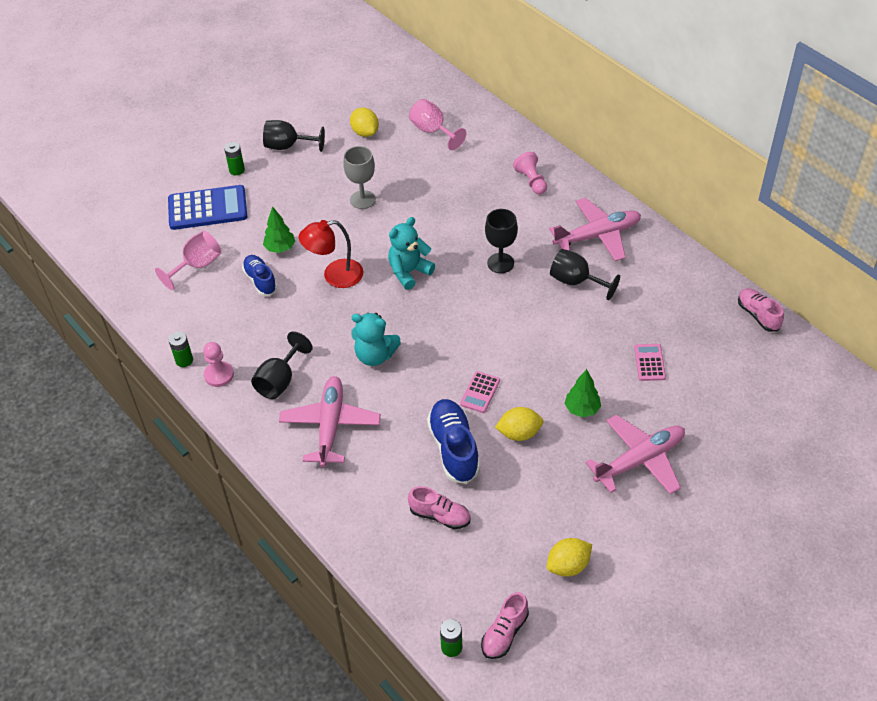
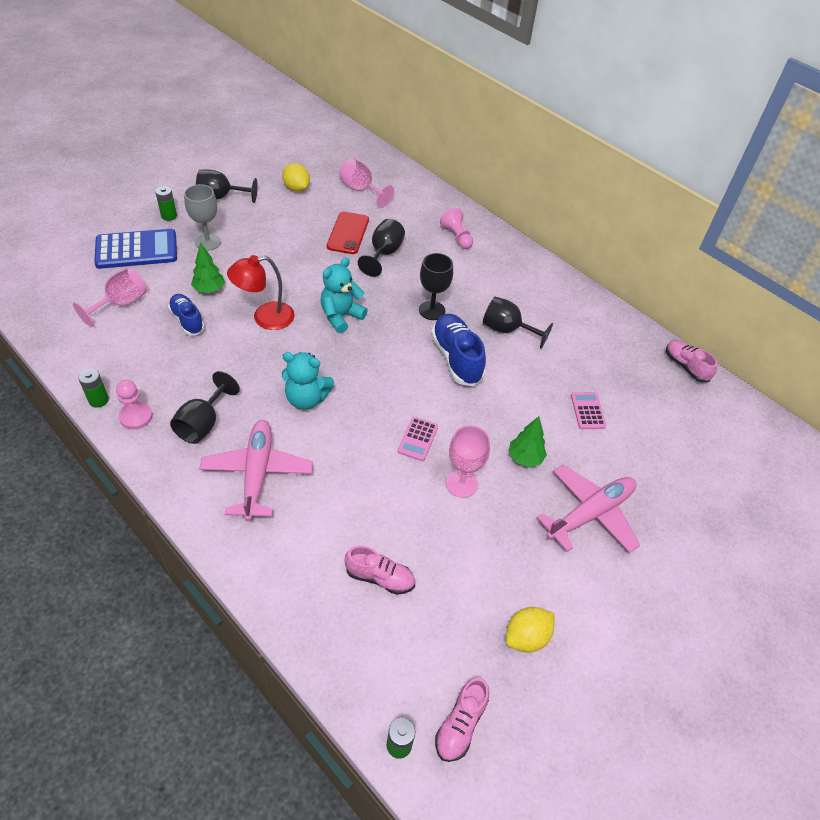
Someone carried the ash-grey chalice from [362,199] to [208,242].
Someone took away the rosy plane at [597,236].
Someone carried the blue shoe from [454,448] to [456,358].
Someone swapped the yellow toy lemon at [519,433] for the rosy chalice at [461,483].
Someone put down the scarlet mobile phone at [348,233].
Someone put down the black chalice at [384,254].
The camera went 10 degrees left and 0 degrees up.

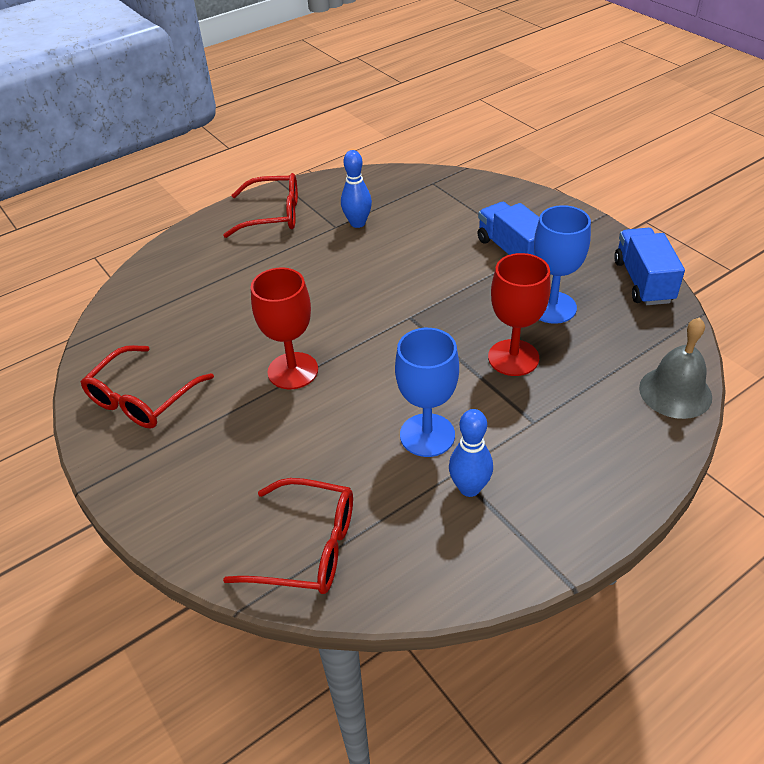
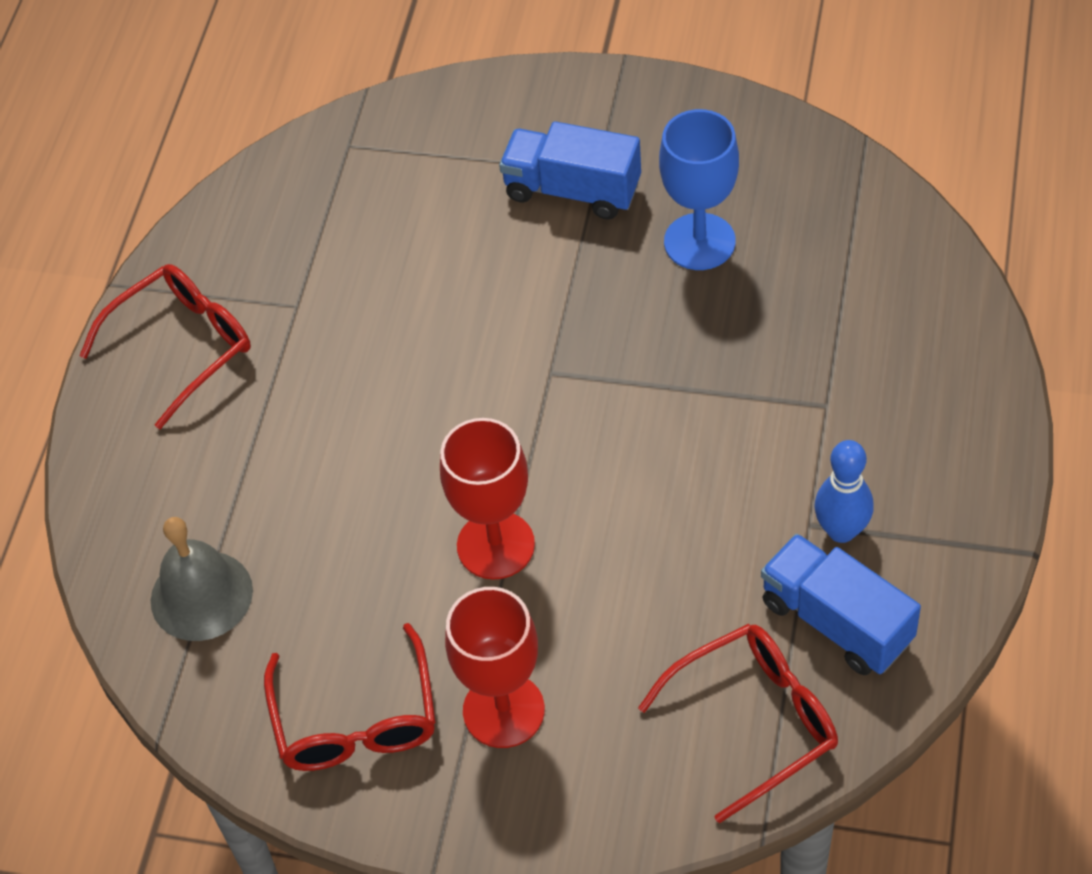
Someone took away the blue bowling pin at [357,223].
Someone carried the blue toy truck from [643,281] to [836,621].
Someone carried the scarlet chalice from [513,358] to [503,710].
Someone carried the ash-grey hand bell from [675,392] to [201,595].
Someone took away the blue chalice at [427,435].
The camera went 40 degrees left and 10 degrees up.

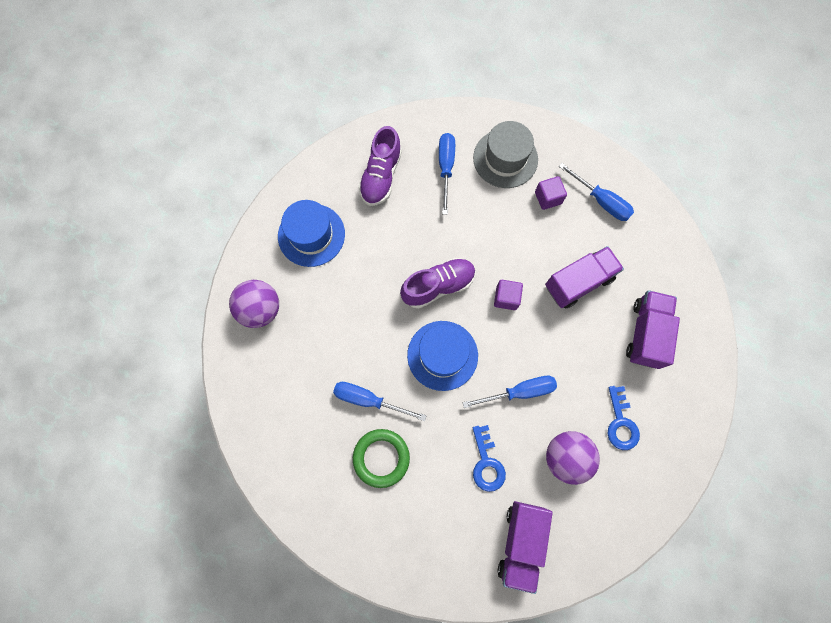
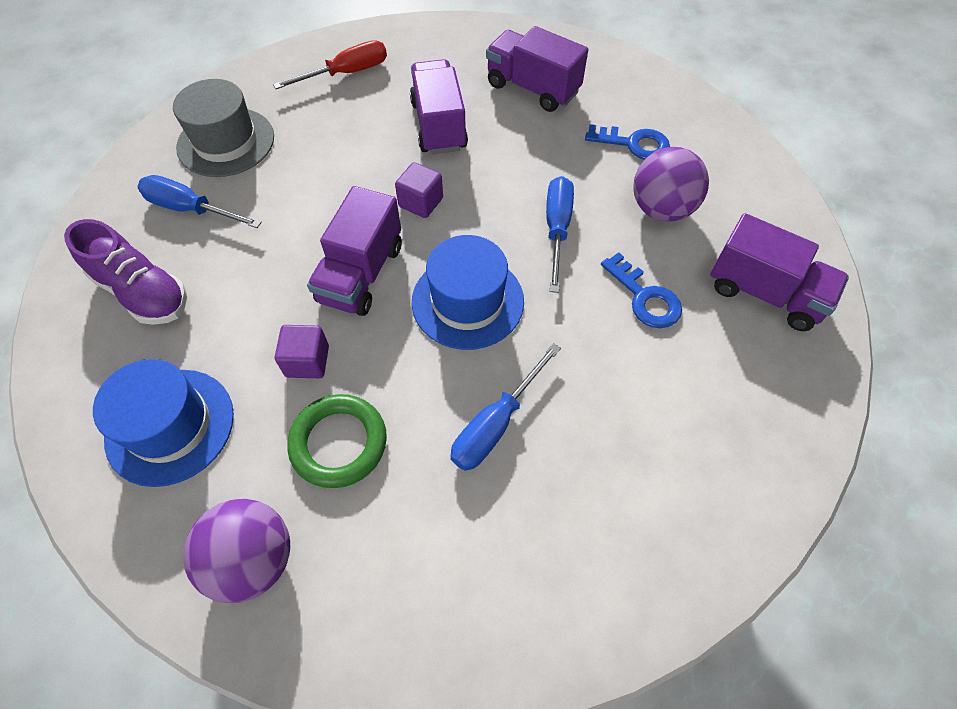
Someone repainted the blue hand screwdriver at [601,201], which became the scarlet hand screwdriver at [346,73].
Someone carried the royal purple cube from [548,198] to [307,361].
Someone swapped the royal purple shoe at [438,286] for the royal purple toy truck at [361,274].
Someone rotated the blue latchkey at [486,463] by 45 degrees clockwise.
Someone carried the leaf-green ring from [381,458] to [339,443].
The camera went 70 degrees left and 15 degrees down.

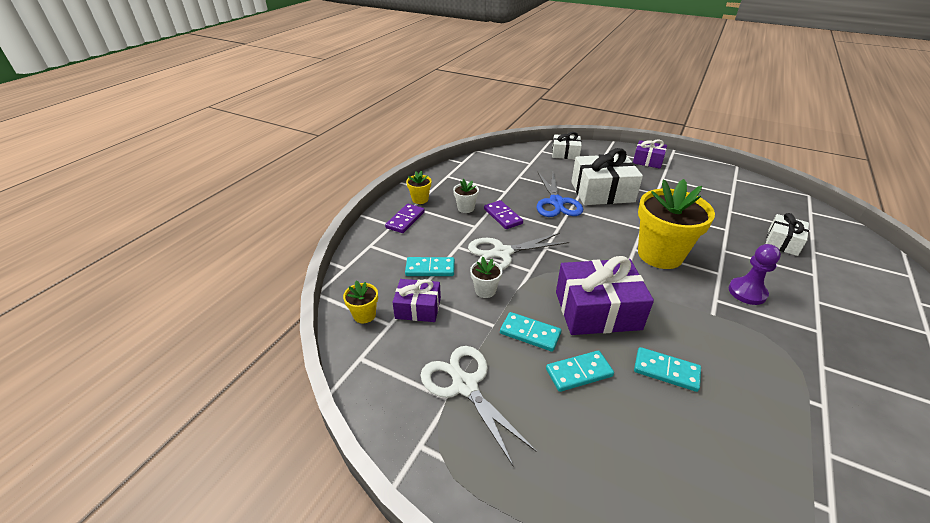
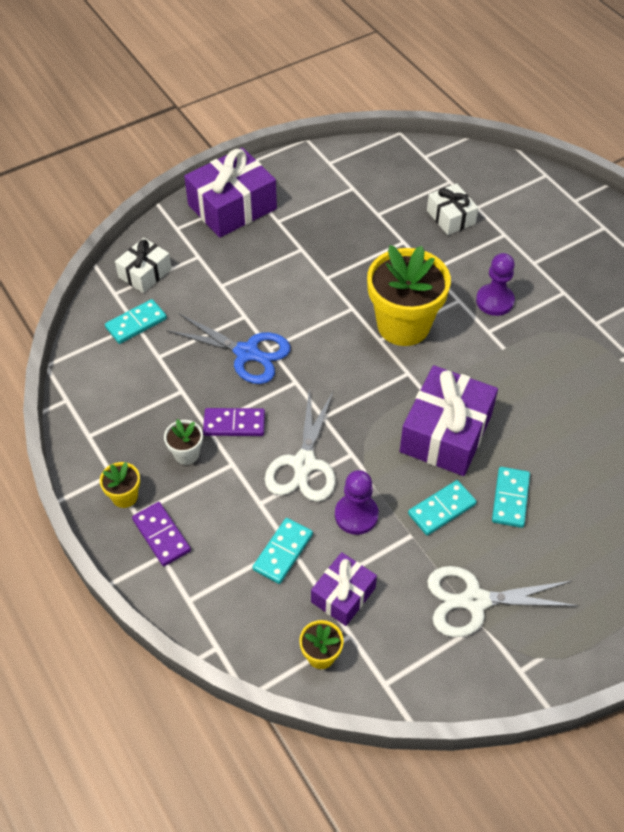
Someone scaled the royal purple gift at [647,161] by 1.76.
Someone took away the pure white gift at [602,192].
Someone swapped the pure white plant pot at [485,290] for the royal purple game pawn at [356,515].
Someone carried the teal domino piece from [666,371] to [136,323].
The camera went 60 degrees left and 15 degrees up.

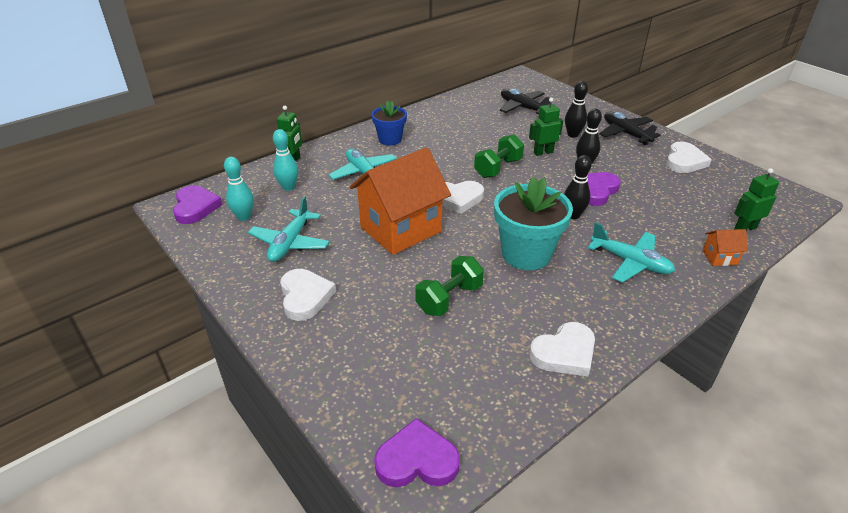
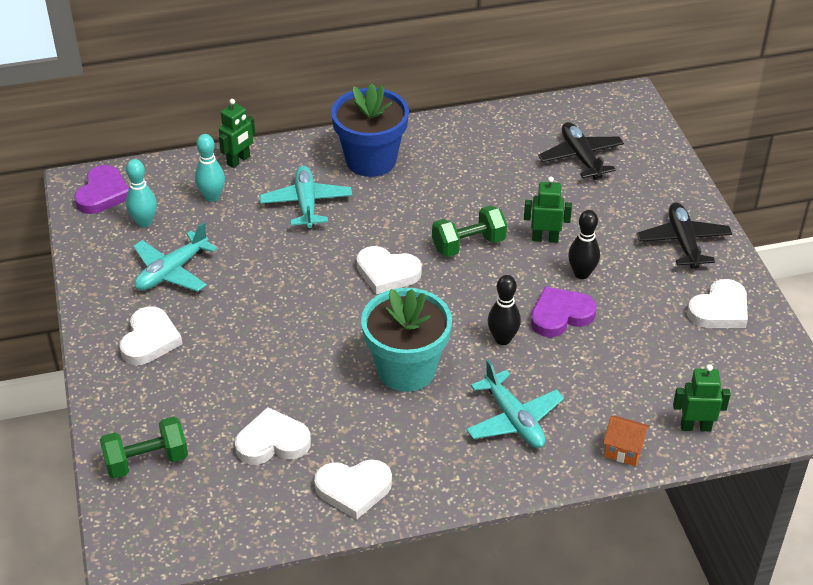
Someone took away the black bowling pin at [573,135].
Someone scaled the blue plant pot at [390,139] by 1.64.
Someone took away the orange-coloured house at [401,229].
Someone carried the leaf-green hand weight from [449,299] to [146,461].
Someone took away the royal purple heart shape at [417,460].
Someone put down the pure white heart shape at [272,442].
The camera went 25 degrees right and 5 degrees up.

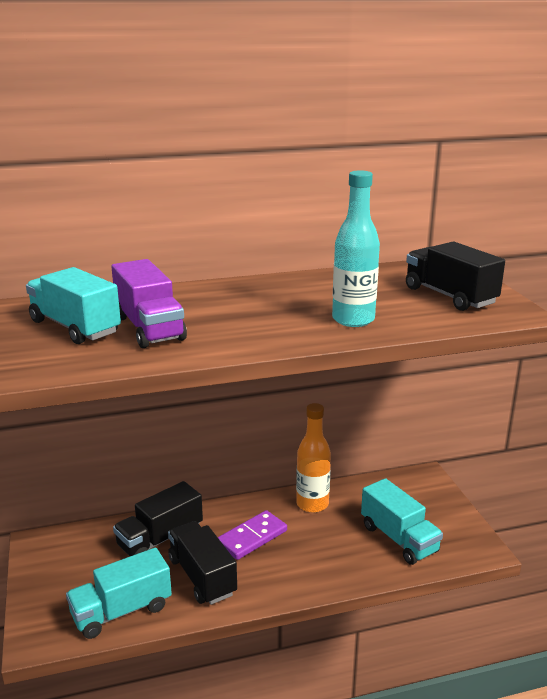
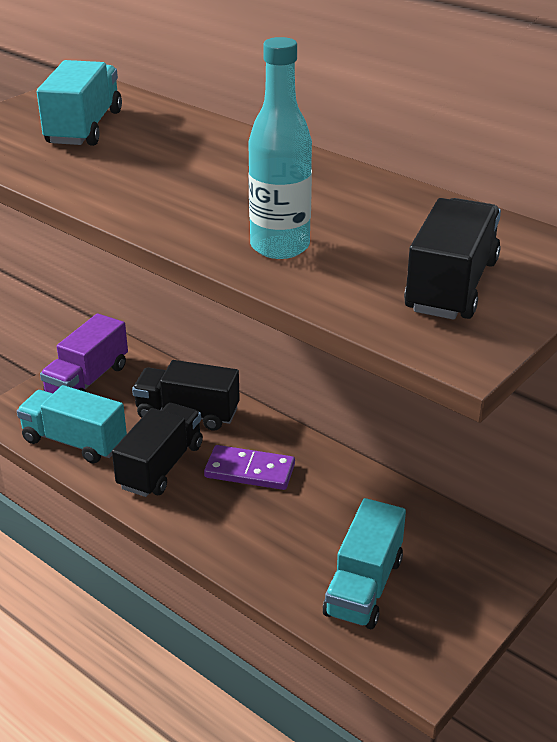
Someone carried the royal purple toy truck from [149,328] to [87,380].
Someone took away the orange-coloured drink bottle at [312,504].
The camera went 55 degrees right and 10 degrees up.

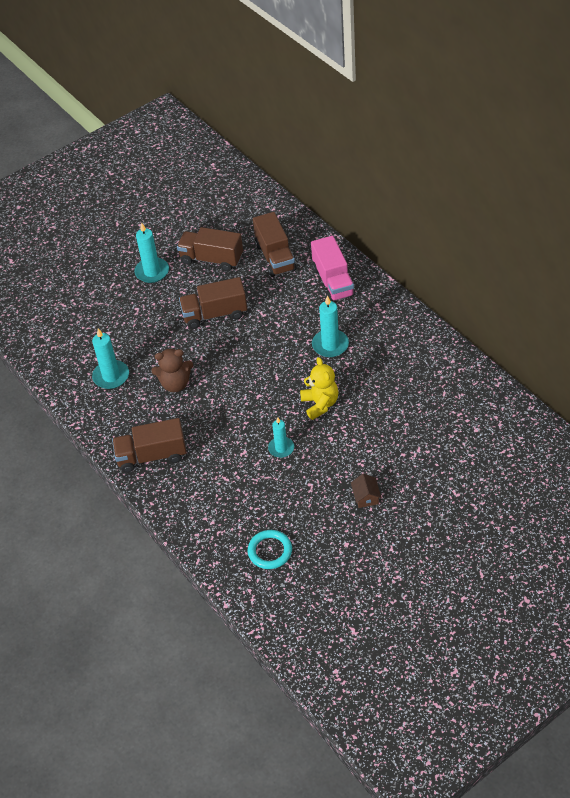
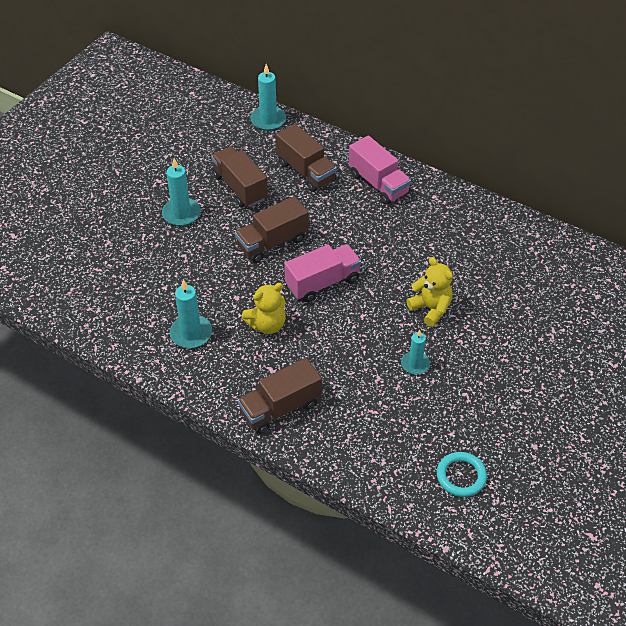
Someone rotated the russet toy truck at [211,259] by 60 degrees clockwise.
Someone carried the teal pillar candle from [330,345] to [268,120].
Someone repainted the russet teddy bear at [175,384], which became the yellow teddy bear at [267,324].
Someone took away the russet house at [366,497].
Someone put down the rosy toy truck at [322,283].
The camera went 25 degrees left and 0 degrees up.

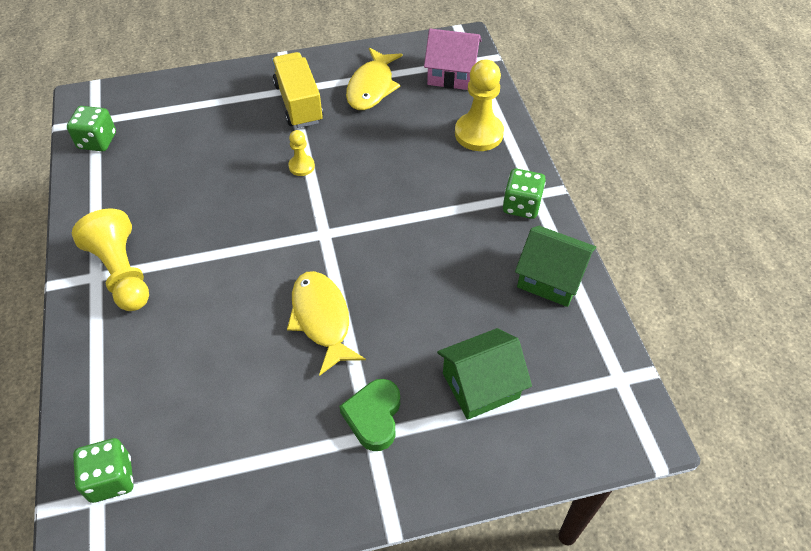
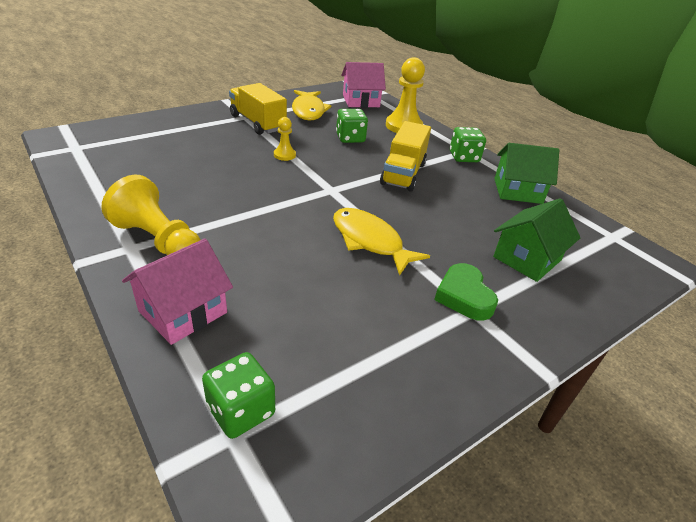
Someone carried the leaf-green dice from [97,141] to [350,138].
Someone put down the yellow toy truck at [403,174].
Someone put down the rosy house at [183,312].
The camera went 25 degrees left and 15 degrees down.

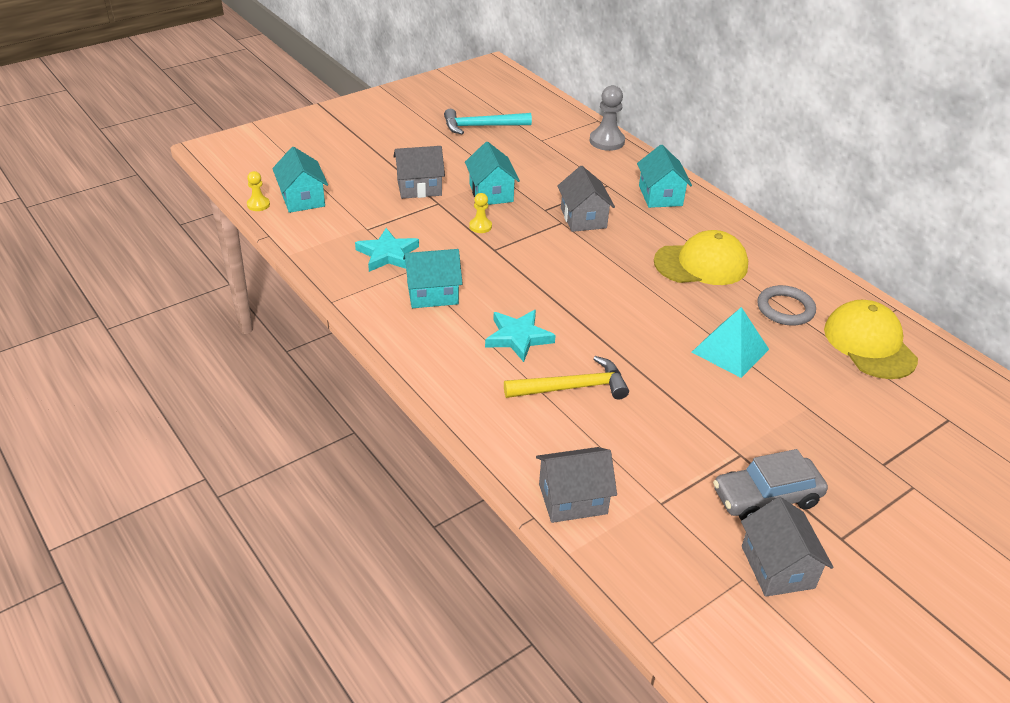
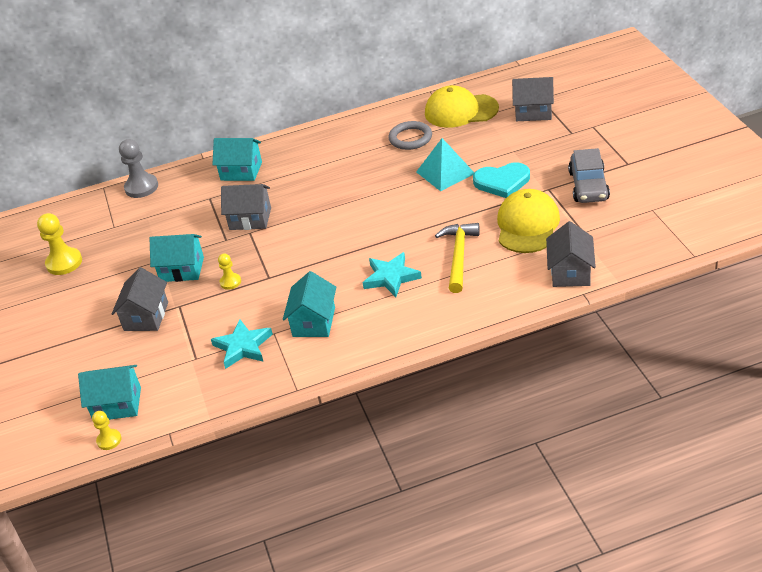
Someone swapped the teal claw hammer at [481,126] for the yellow game pawn at [64,263].
Someone carried the yellow cap from [701,264] to [527,225].
Someone carried the ash-grey house from [777,567] to [533,112].
Someone put down the teal heart shape at [502,182].
The camera went 65 degrees left and 0 degrees up.

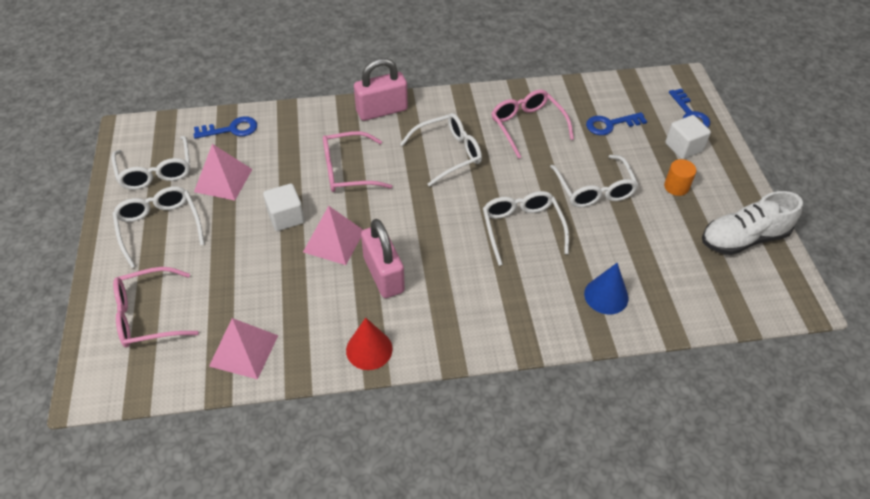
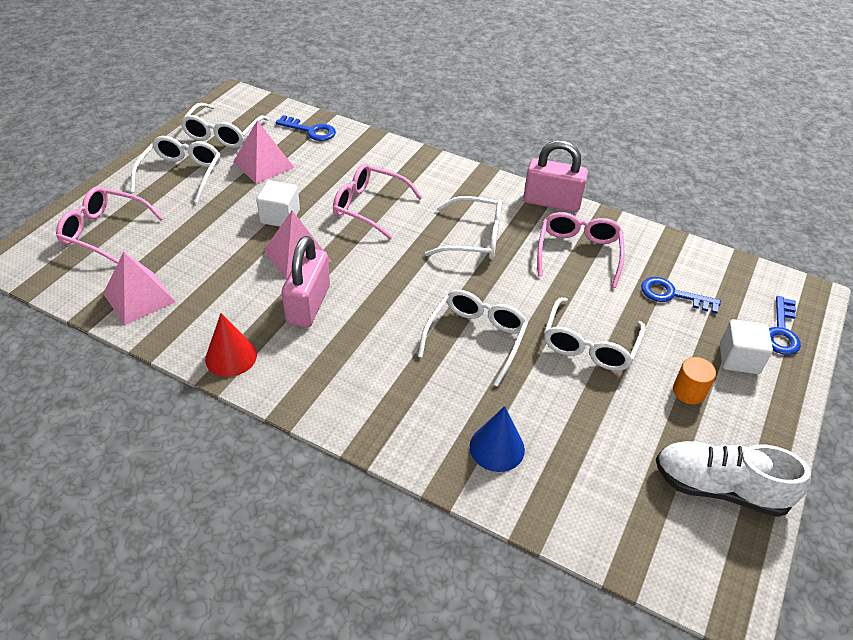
Someone carried the rosy padlock from [382,110] to [551,202].
The camera went 35 degrees right and 5 degrees down.

